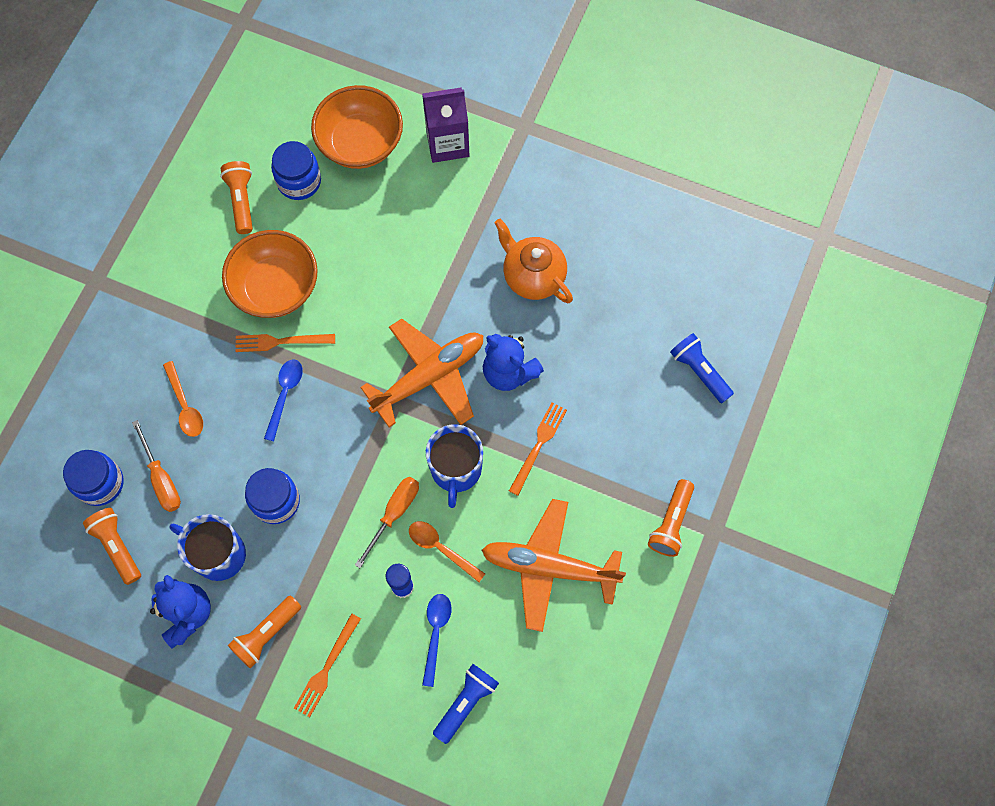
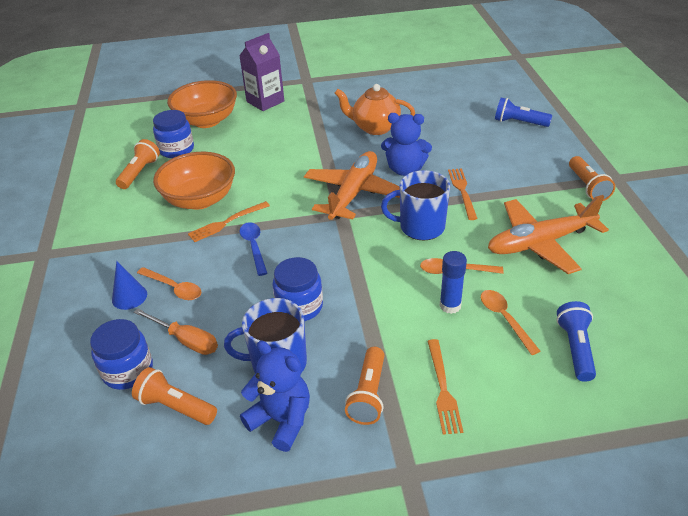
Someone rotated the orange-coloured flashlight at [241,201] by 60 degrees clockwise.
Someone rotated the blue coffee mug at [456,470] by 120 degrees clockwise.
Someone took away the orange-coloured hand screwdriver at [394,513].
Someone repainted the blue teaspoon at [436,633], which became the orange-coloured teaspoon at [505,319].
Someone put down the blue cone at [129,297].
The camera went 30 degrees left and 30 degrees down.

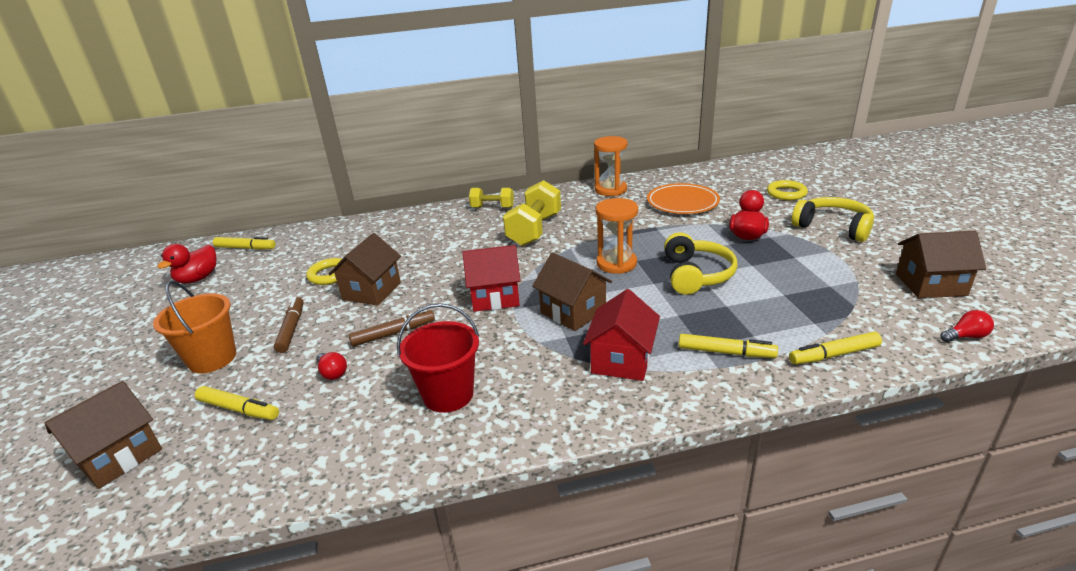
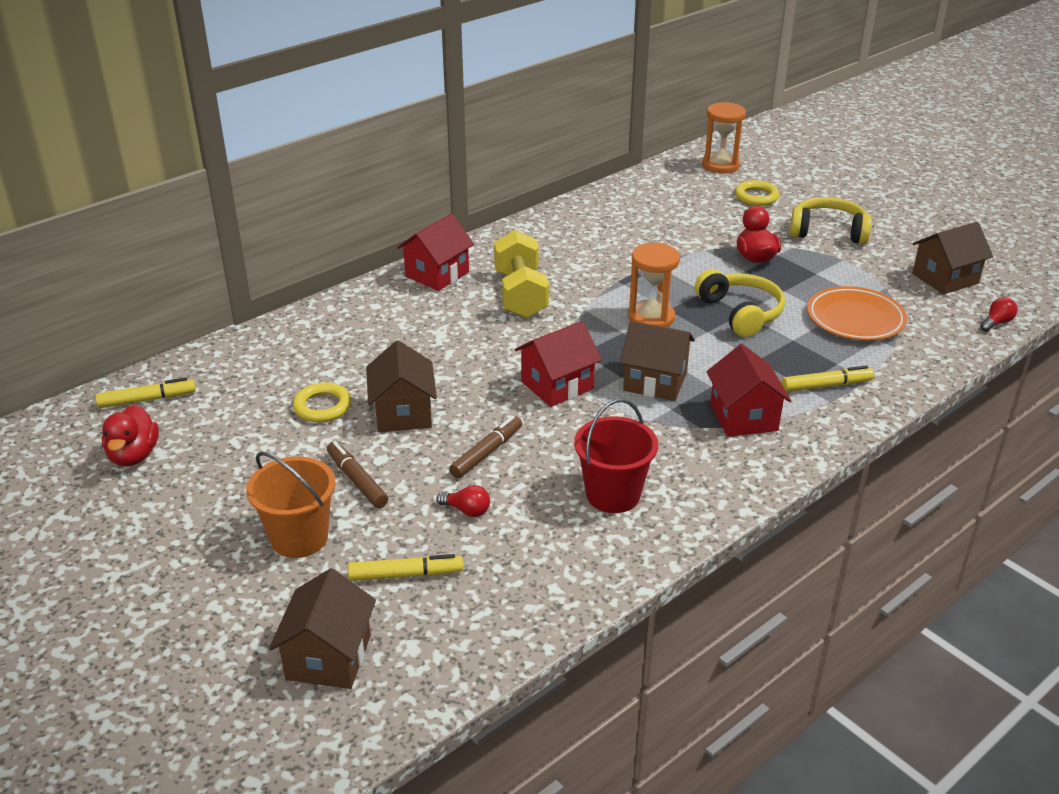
Someone carried the orange-coloured hourglass from [610,190] to [720,165].
Someone carried the orange-coloured flat dish from [682,203] to [855,318].
Someone swapped the yellow hand weight at [492,207] for the scarlet house at [437,274].
Someone took away the yellow marker at [834,355].
The camera went 30 degrees left and 5 degrees up.

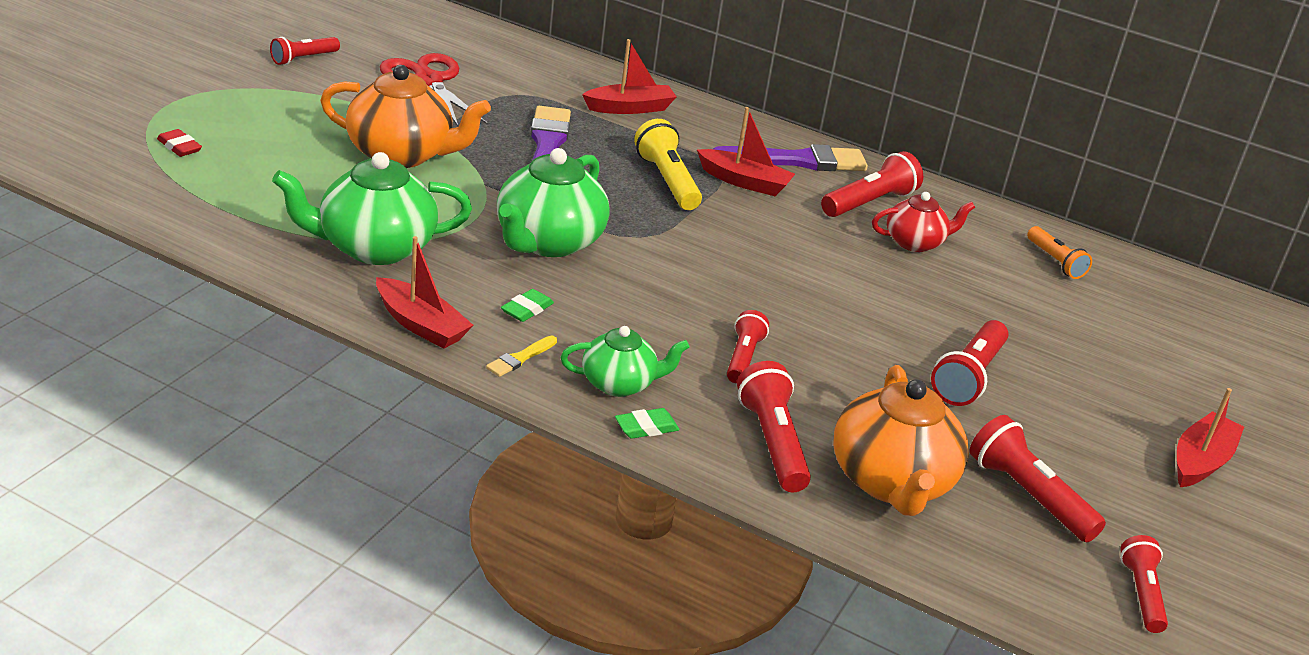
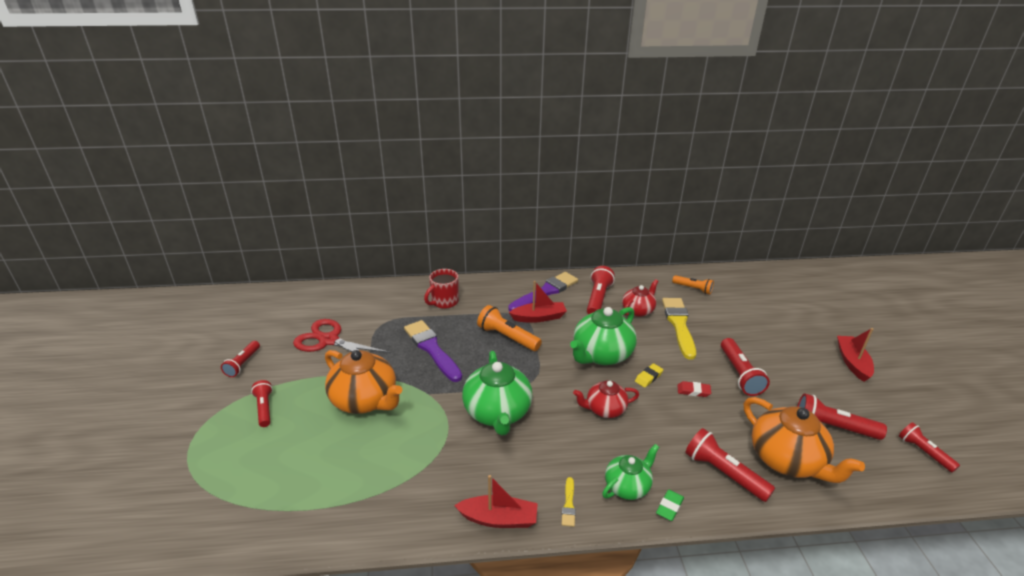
Someone swapped the scarlet toy boat at [630,108] for the scarlet coffee mug at [444,302].
Someone rotated the orange-coloured china teapot at [401,154] by 60 degrees clockwise.
Someone repainted the yellow flashlight at [667,181], which became the orange-coloured flashlight at [507,337].
Someone carried the scarlet gum eraser from [179,147] to [693,391].
Someone carried the leaf-green china teapot from [374,247] to [601,355].
Someone took away the leaf-green gum eraser at [527,309].
Someone carried the scarlet flashlight from [743,358] to [264,408].
Someone put down the yellow paintbrush at [679,325].
Someone put down the yellow gum eraser at [648,377].
Someone put down the scarlet china teapot at [604,409].
The camera went 30 degrees left and 0 degrees up.

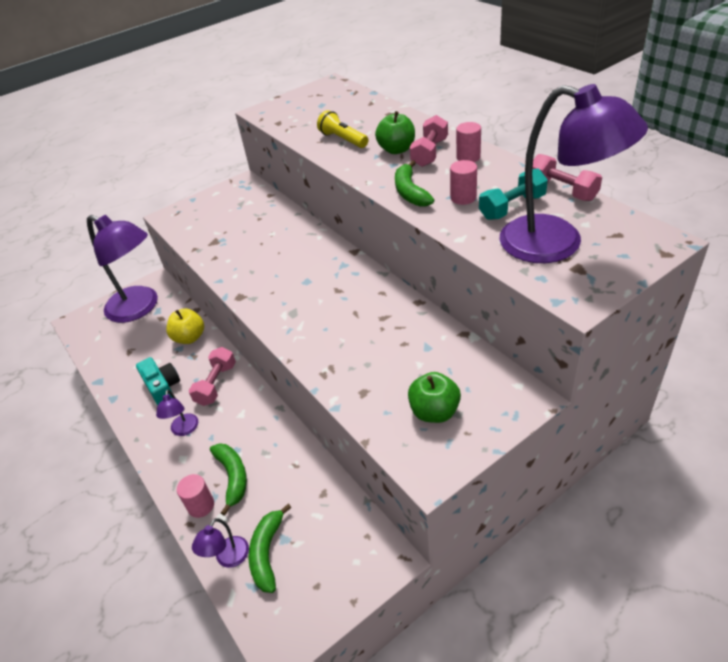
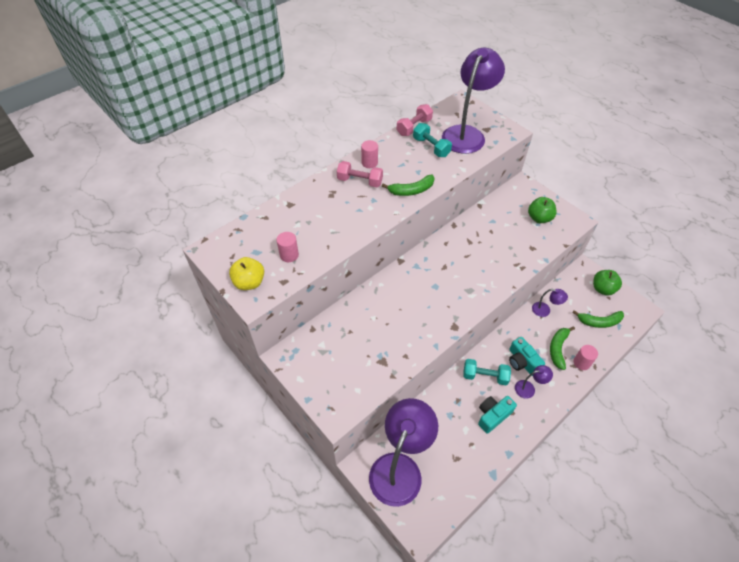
Someone took away the yellow flashlight at [343,139].
Someone carried the leaf-green toy apple from [397,150] to [602,289].
Someone carried the rosy solid cylinder from [463,197] to [289,255].
Someone carried the yellow toy apple from [189,337] to [249,282].
Someone repainted the rosy hand weight at [216,384], which became the teal hand weight at [485,376].
Someone rotated the leaf-green banana fruit at [233,477] by 45 degrees counterclockwise.
Someone carried the royal purple lamp from [228,558] to [545,310].
Someone put down the teal photo camera at [522,361].
The camera went 100 degrees left and 10 degrees up.

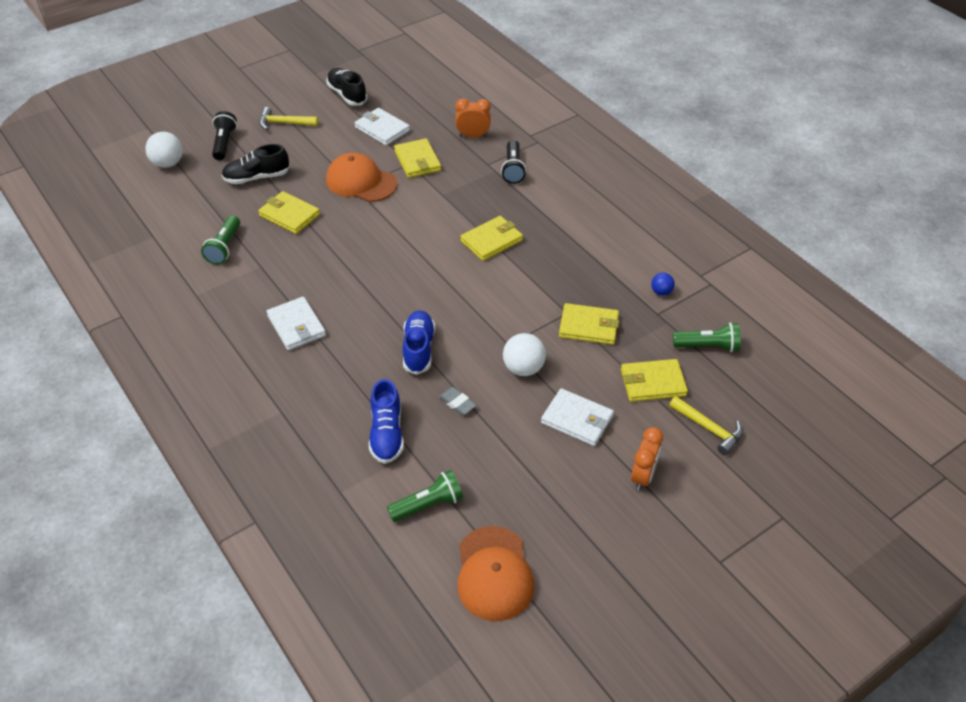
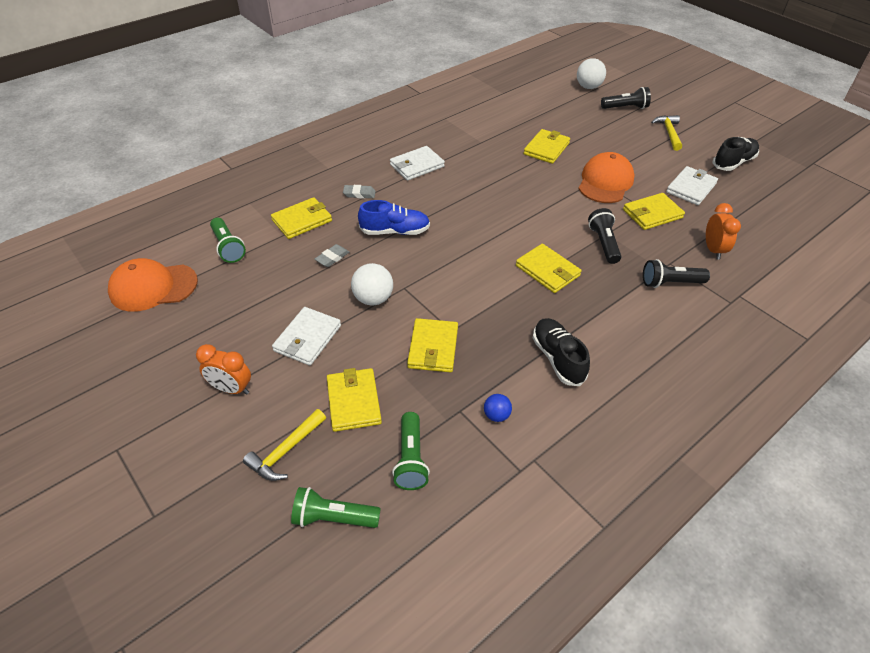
Someone carried the black shoe from [257,177] to [557,358].
Someone carried the leaf-green flashlight from [224,247] to [333,518].
Someone swapped the blue shoe at [386,434] for the yellow card wallet at [302,220].
Someone put down the ash-grey gum eraser at [359,194].
Someone put down the black flashlight at [603,243].
The camera went 85 degrees right and 0 degrees up.

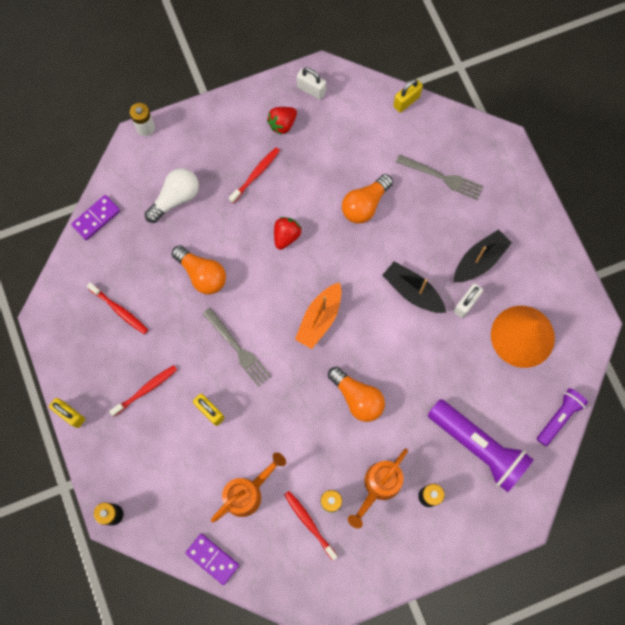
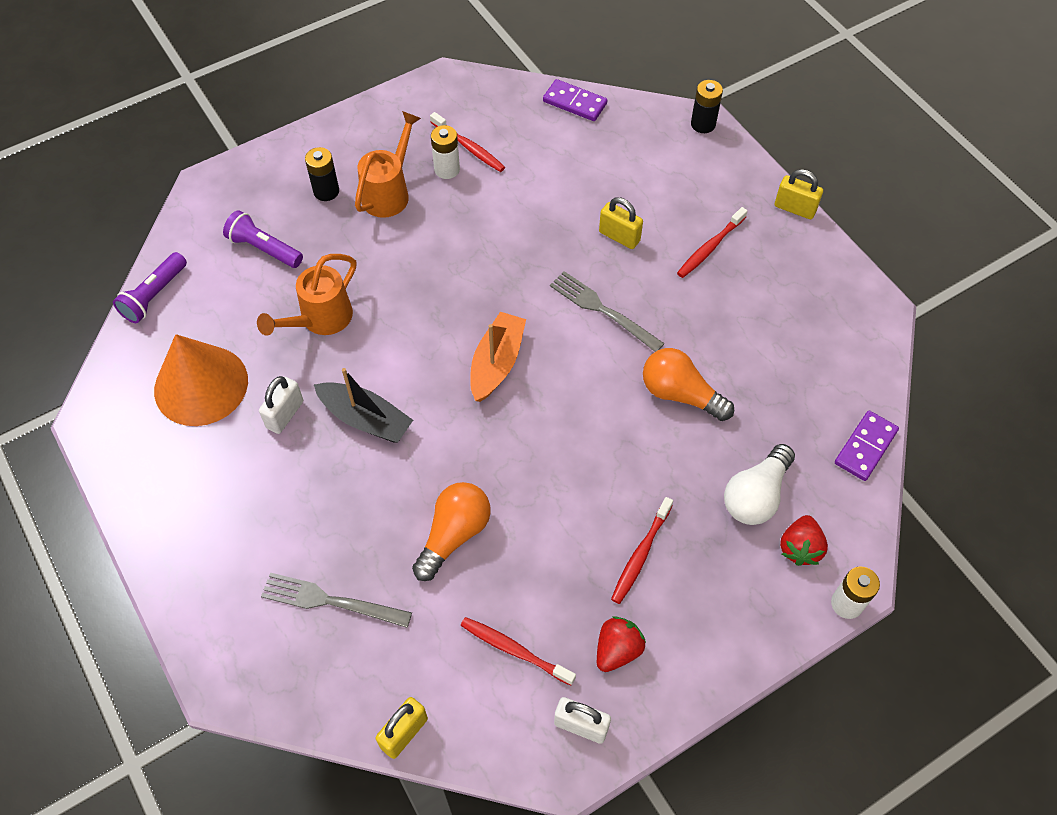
Someone carried the scarlet strawberry from [286,236] to [800,548].
Someone took away the black toy boat at [479,260].
Someone carried the scarlet tooth brush from [119,310] to [515,650].
Someone took away the orange-coloured light bulb at [357,398].
Someone scaled the royal purple flashlight at [478,447] by 0.57.
Someone carried the orange-coloured watering can from [247,492] to [320,320].
The camera went 170 degrees right and 15 degrees down.

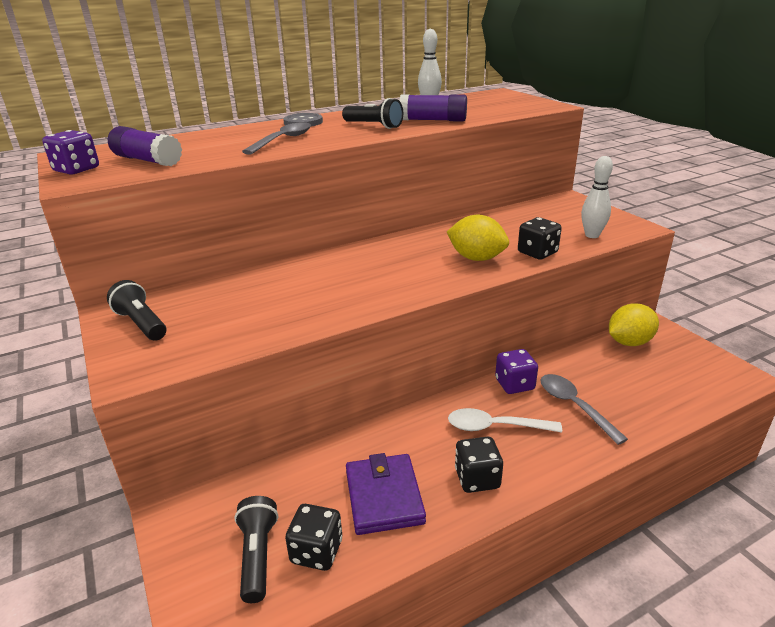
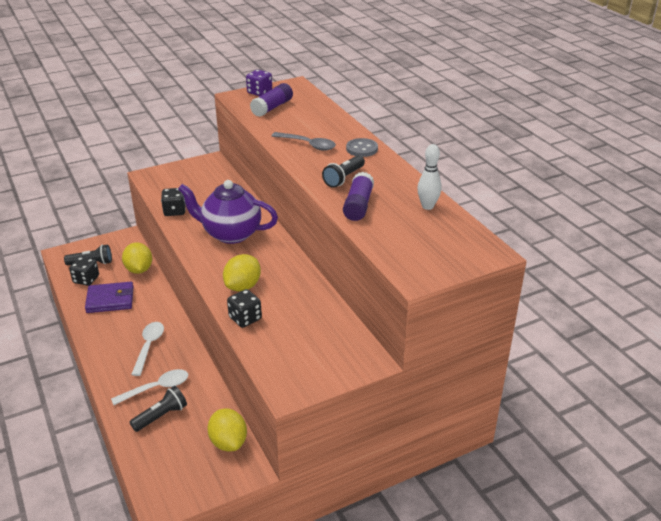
Someone took away the pure white bowling pin at [592,235].
Someone carried the black flashlight from [141,324] to [161,416].
Someone took away the royal purple dice at [514,384].
Someone repainted the ash-grey teaspoon at [574,406], which became the pure white teaspoon at [157,388].
Someone carried the black dice from [477,478] to [174,211].
Someone put down the royal purple china teapot at [231,234].
Someone put down the yellow toy lemon at [139,270].
The camera went 90 degrees right and 5 degrees up.

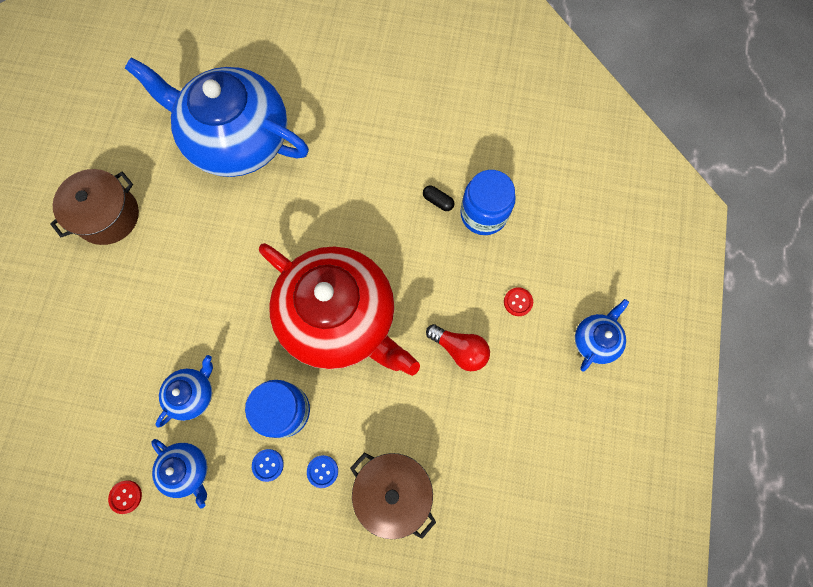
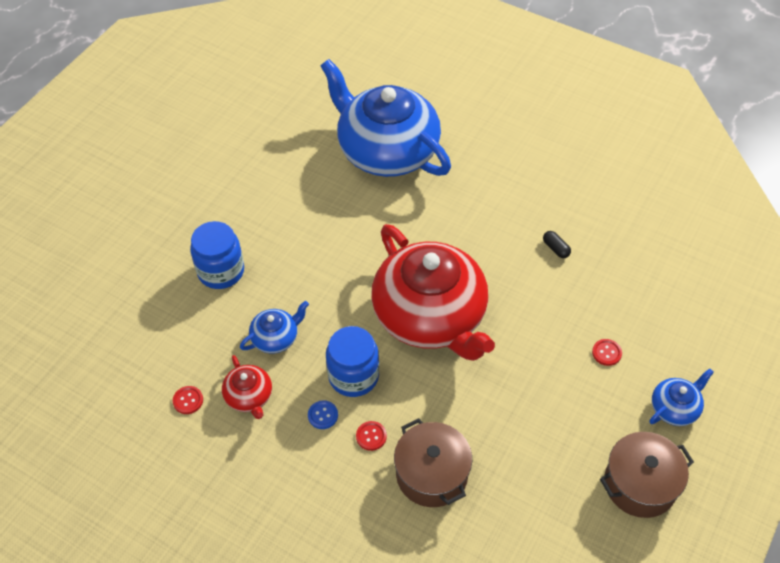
Someone carried the russet pot from [108,216] to [640,484].
Someone carried the blue jar from [483,214] to [221,271].
Someone took away the scarlet light bulb at [459,349].
Someone repainted the blue china teapot at [187,470], which became the scarlet china teapot at [249,397].
Someone repainted the blue sewing button at [322,471], which became the scarlet sewing button at [371,436].
The camera went 20 degrees right and 20 degrees down.

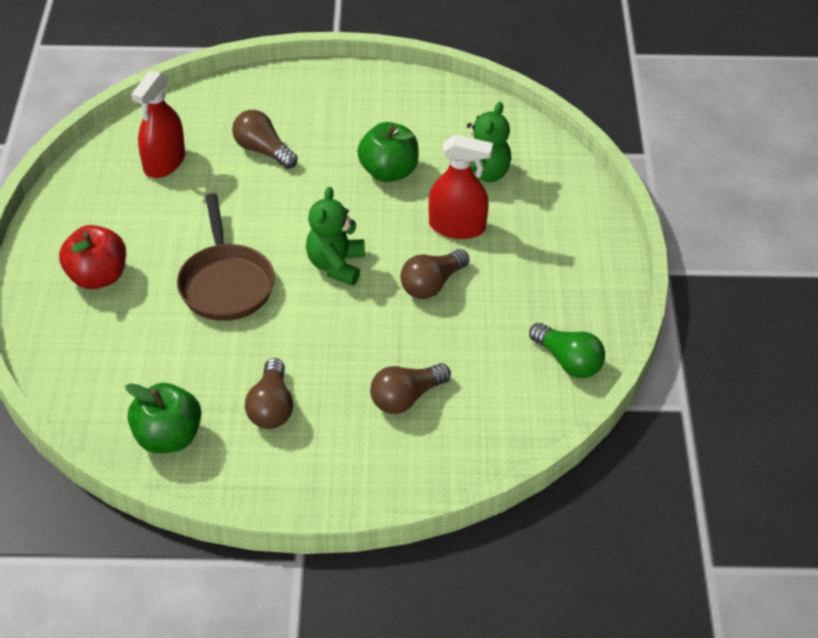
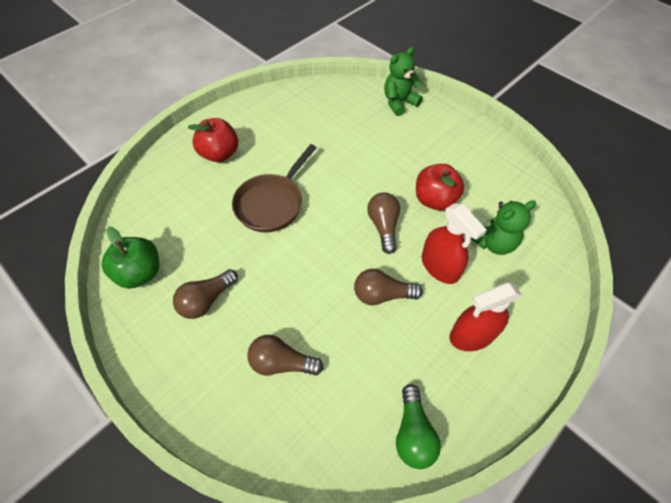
Someone carried the scarlet spray bottle from [164,162] to [472,335].
Someone carried the russet light bulb from [263,150] to [383,226].
Someone repainted the leaf-green toy apple at [389,172], which became the scarlet toy apple at [434,200].
Someone carried the leaf-green teddy bear from [336,265] to [399,102].
The camera went 45 degrees right and 10 degrees up.

